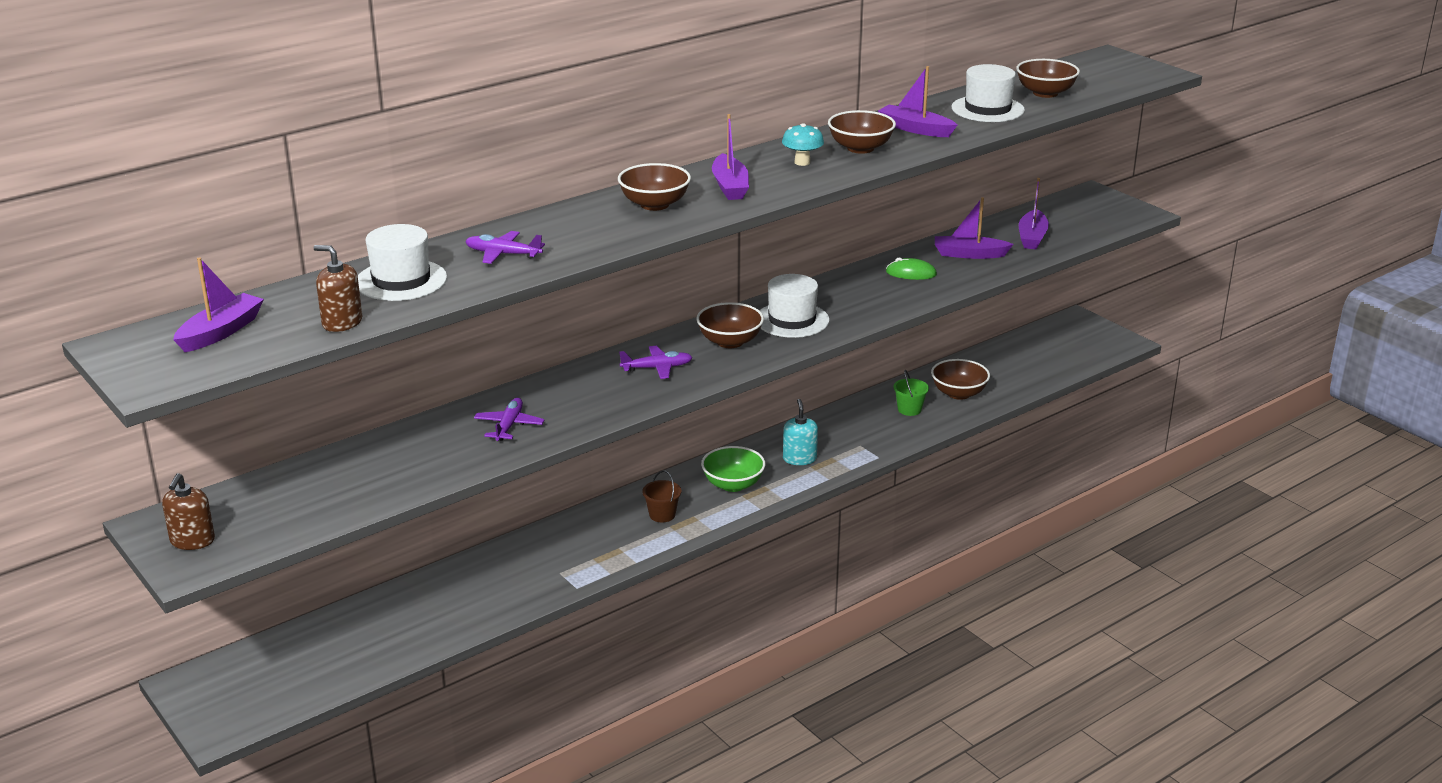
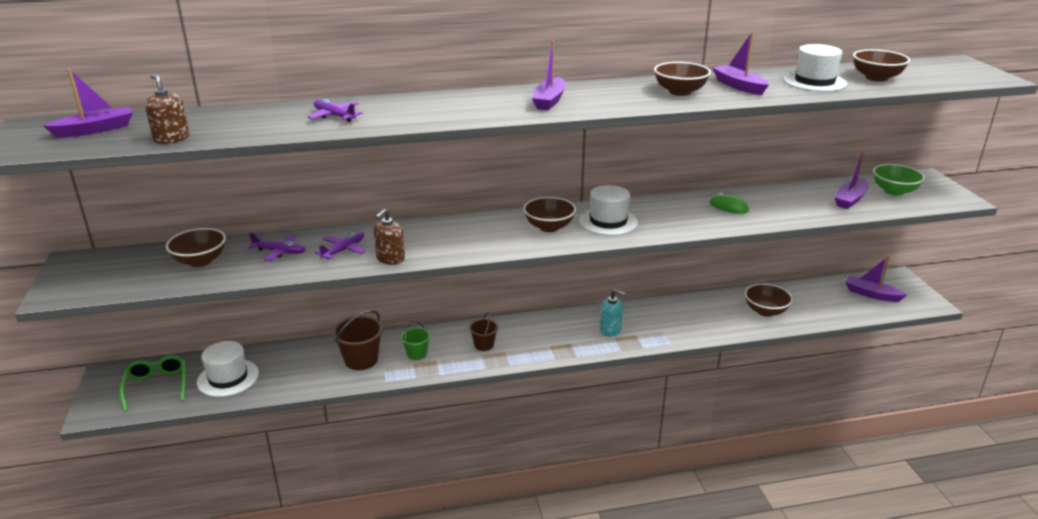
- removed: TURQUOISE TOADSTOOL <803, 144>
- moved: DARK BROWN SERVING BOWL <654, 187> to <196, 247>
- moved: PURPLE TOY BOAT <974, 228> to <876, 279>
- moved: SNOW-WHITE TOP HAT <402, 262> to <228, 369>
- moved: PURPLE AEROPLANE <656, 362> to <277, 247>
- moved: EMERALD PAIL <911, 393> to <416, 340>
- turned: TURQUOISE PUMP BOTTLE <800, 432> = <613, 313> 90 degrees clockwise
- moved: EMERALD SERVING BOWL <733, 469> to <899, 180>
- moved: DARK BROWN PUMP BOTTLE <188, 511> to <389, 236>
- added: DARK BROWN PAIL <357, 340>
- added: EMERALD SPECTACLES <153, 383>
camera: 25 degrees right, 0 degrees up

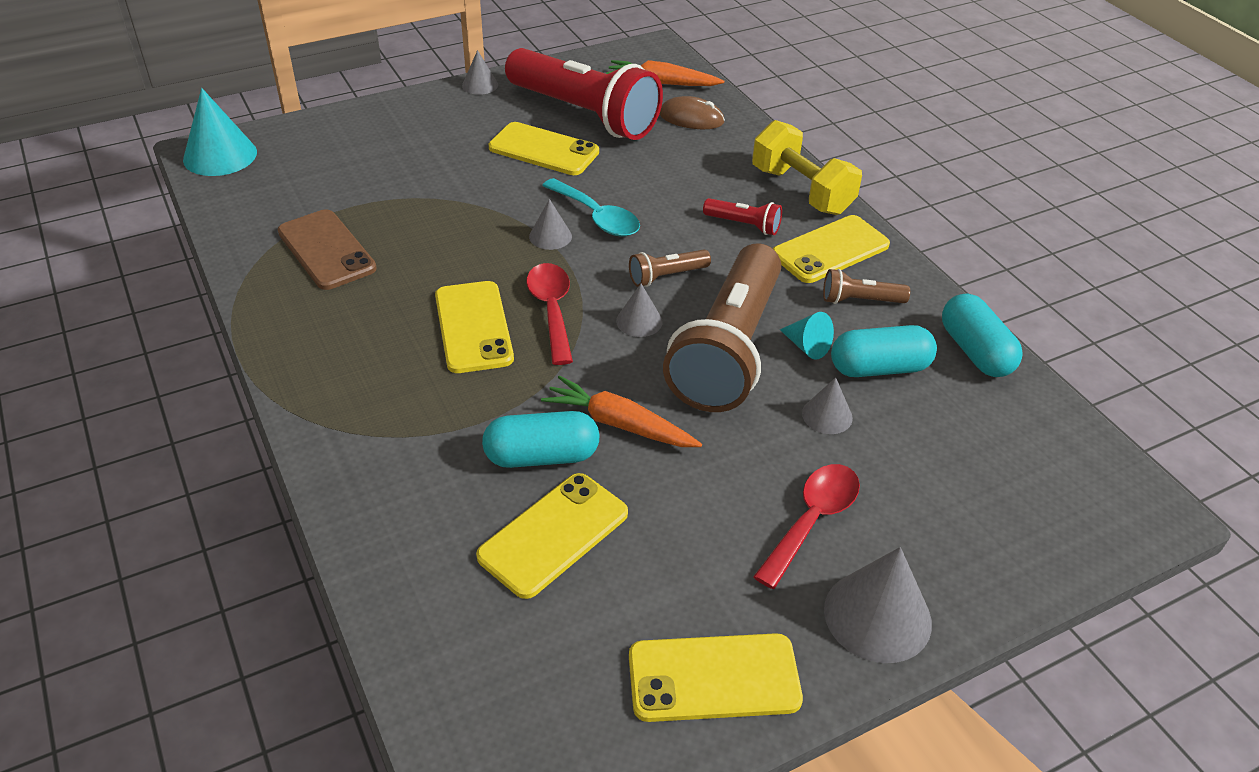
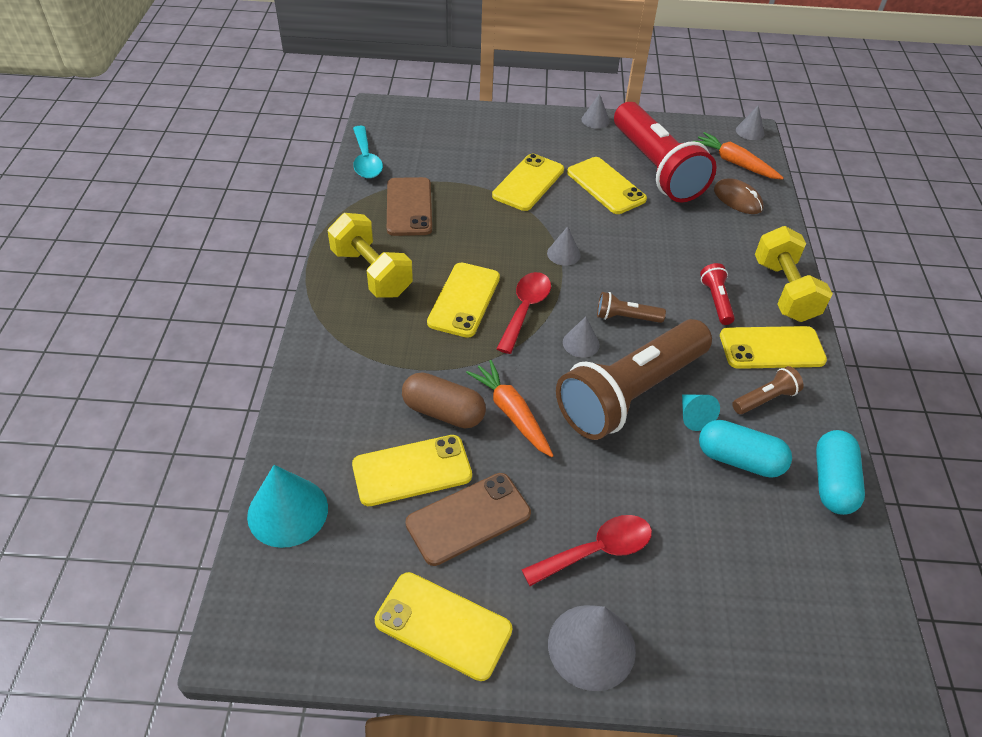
- moved: TURQUOISE SOLID CONE <220, 132> to <287, 506>
- moved: TURQUOISE SPOON <591, 207> to <368, 152>
- turned: SCARLET TORCH <742, 216> = <717, 294> 150 degrees counterclockwise
- turned: DARK BROWN TORCH <866, 286> = <768, 390> 120 degrees clockwise
- moved: GREY SOLID CONE <827, 405> to <750, 122>
- recoloured: TURQUOISE PILL <541, 439> to DARK BROWN PILL <444, 400>
- added: BRIGHT YELLOW SMARTPHONE <528, 182>
- added: BRIGHT YELLOW DUMBBELL <370, 255>
- added: DARK BROWN SMARTPHONE <468, 519>
camera: 30 degrees right, 5 degrees up

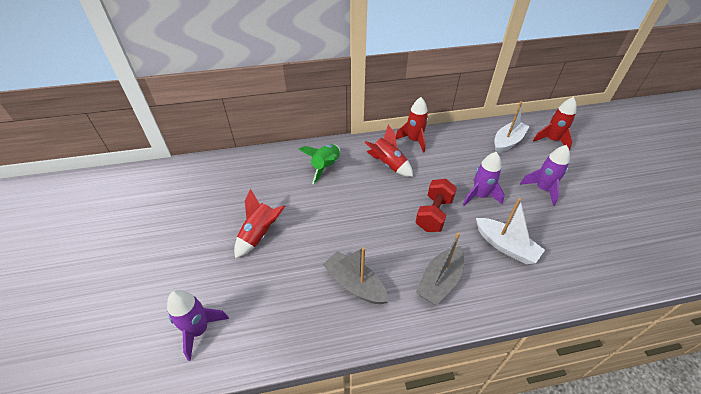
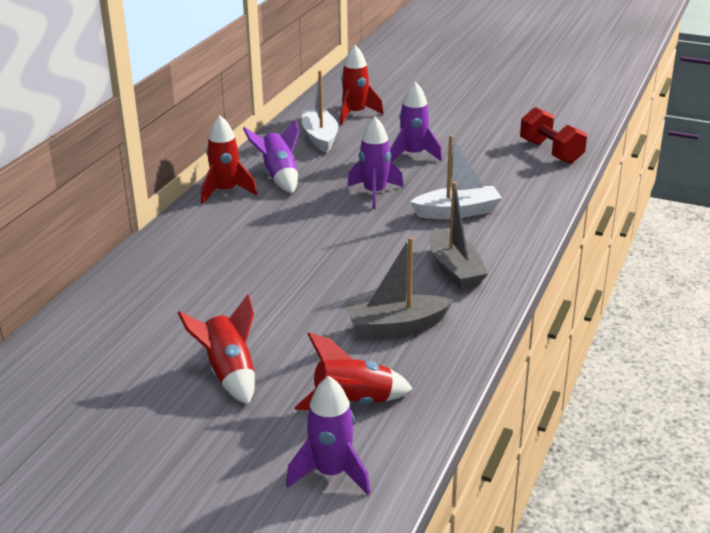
- moved: SCARLET TOY ROCKET <388, 151> to <353, 371>
- removed: EMERALD TOY ROCKET <319, 164>
- moved: SCARLET DUMBBELL <436, 205> to <553, 135>
- added: PURPLE TOY ROCKET <271, 156>
camera: 55 degrees left, 15 degrees down

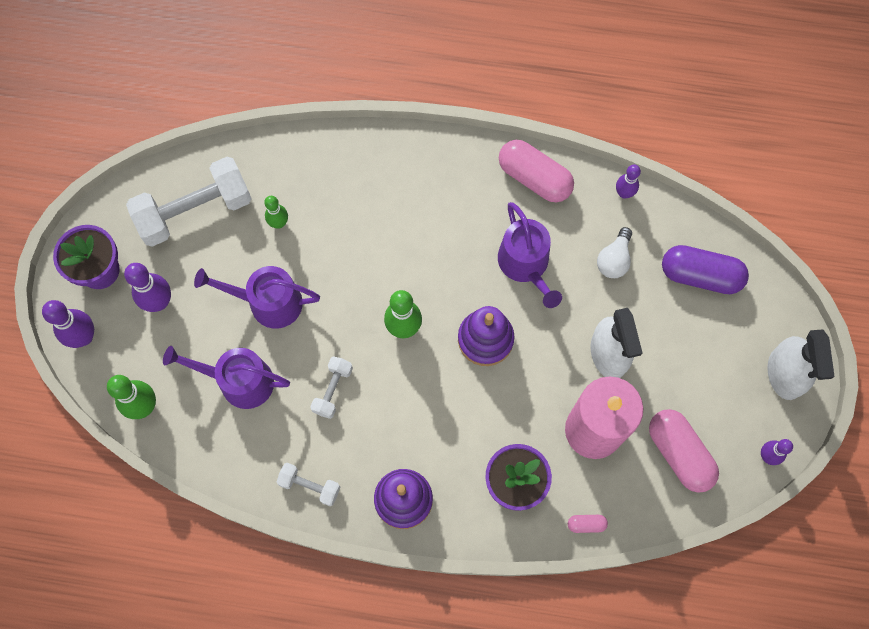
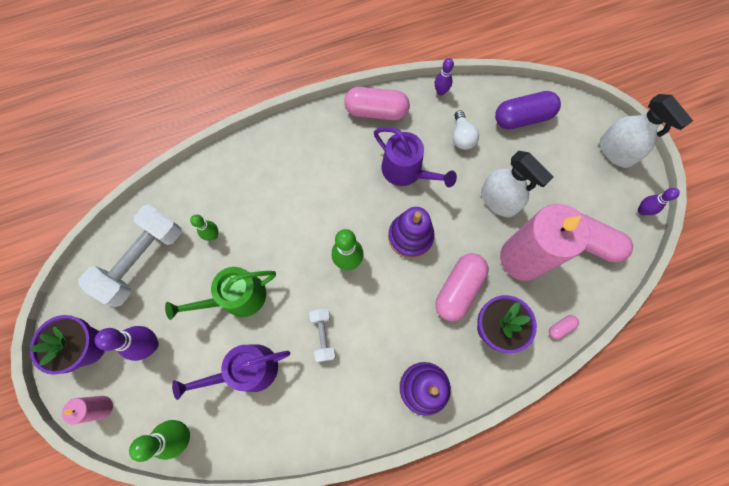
- recoloured: PURPLE SPRINKLING CAN <257, 297> to EMERALD SPRINKLING CAN <220, 293>
- replaced: PURPLE SKITTLE <68, 324> to PINK WAX CANDLE <87, 410>
- removed: SNOW-WHITE DUMBBELL <308, 484>
- added: PINK PILL <462, 287>
camera: 30 degrees left, 0 degrees up

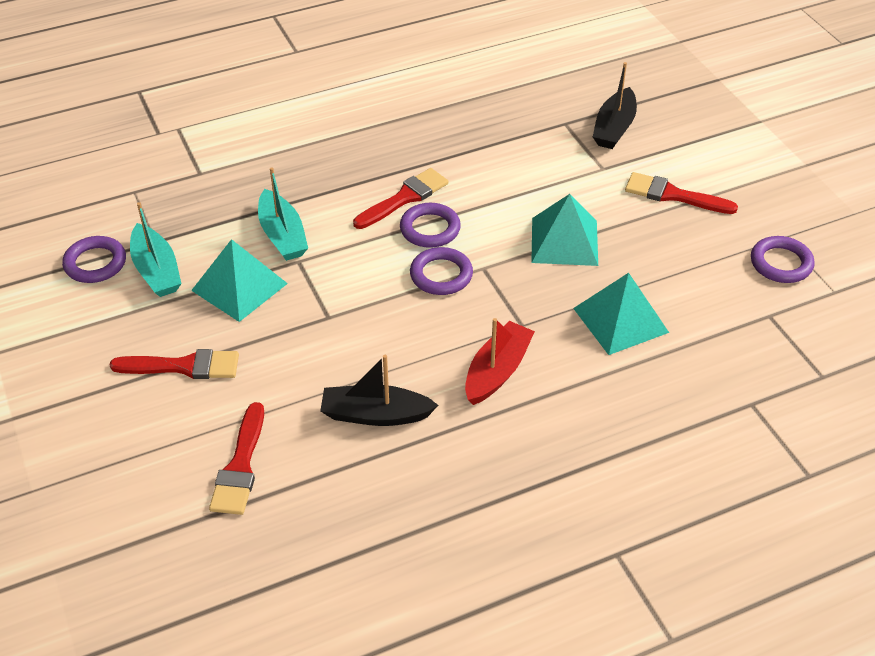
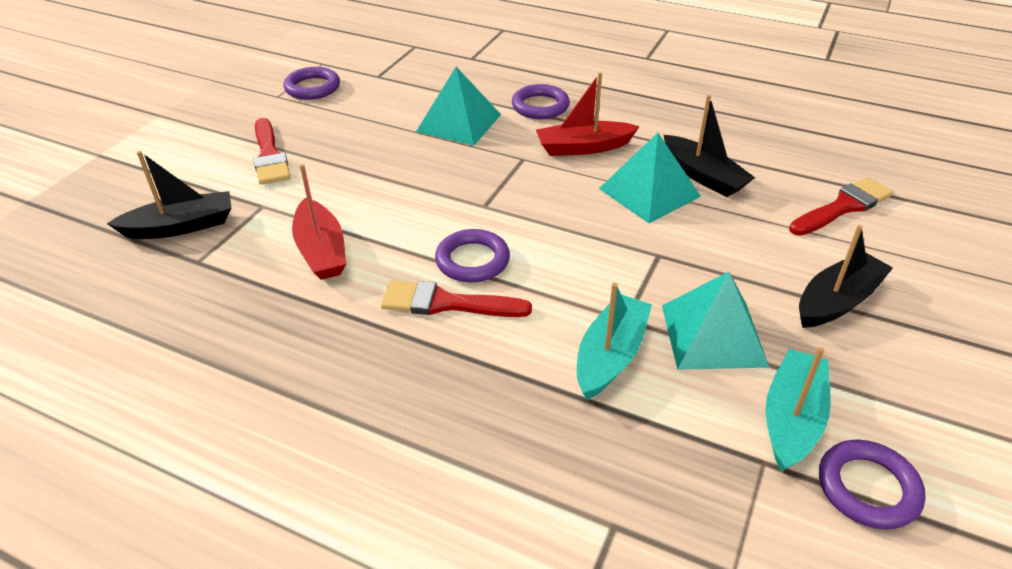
- moved: TURQUOISE PYRAMID SHAPE <564, 230> to <650, 178>
- moved: PURPLE RING <441, 271> to <541, 101>
- replaced: SCARLET BRUSH <174, 364> to JET-BLACK TOY BOAT <846, 276>
- added: SCARLET TOY BOAT <319, 222>
camera: 130 degrees left, 5 degrees down

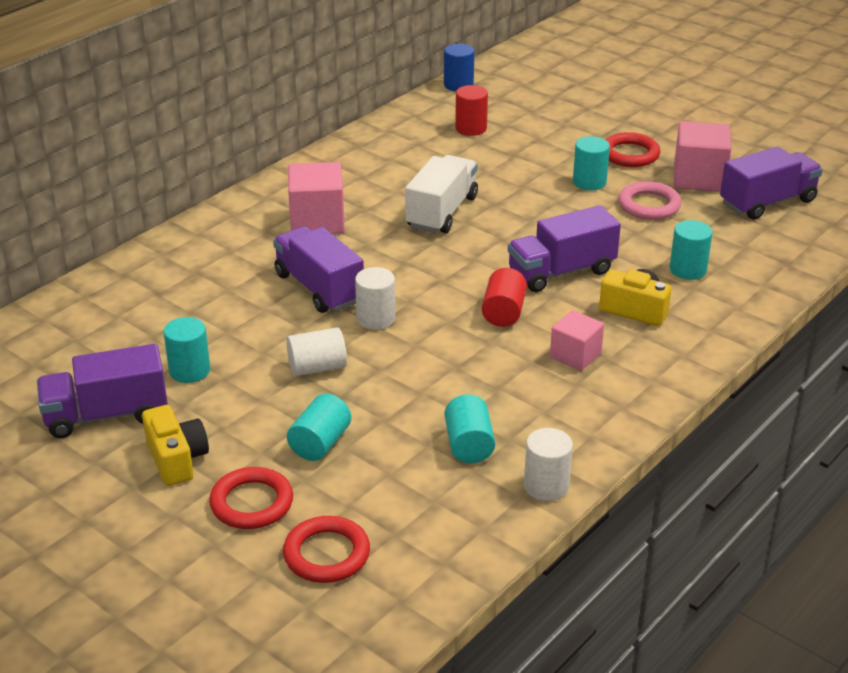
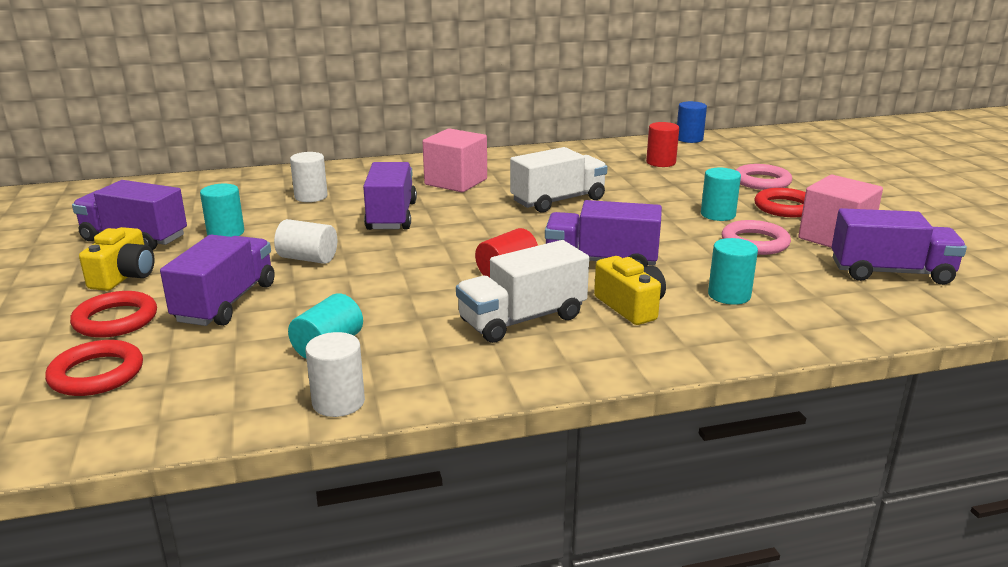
- moved: SNOW-WHITE CYLINDER SHAPE <375, 298> to <309, 177>
- replaced: PINK SOLID CUBE <577, 340> to SNOW-WHITE TRUCK <522, 291>
- replaced: TURQUOISE CYLINDER SHAPE <319, 427> to PURPLE TRUCK <217, 280>
- added: PINK RING <764, 177>
camera: 35 degrees right, 10 degrees down

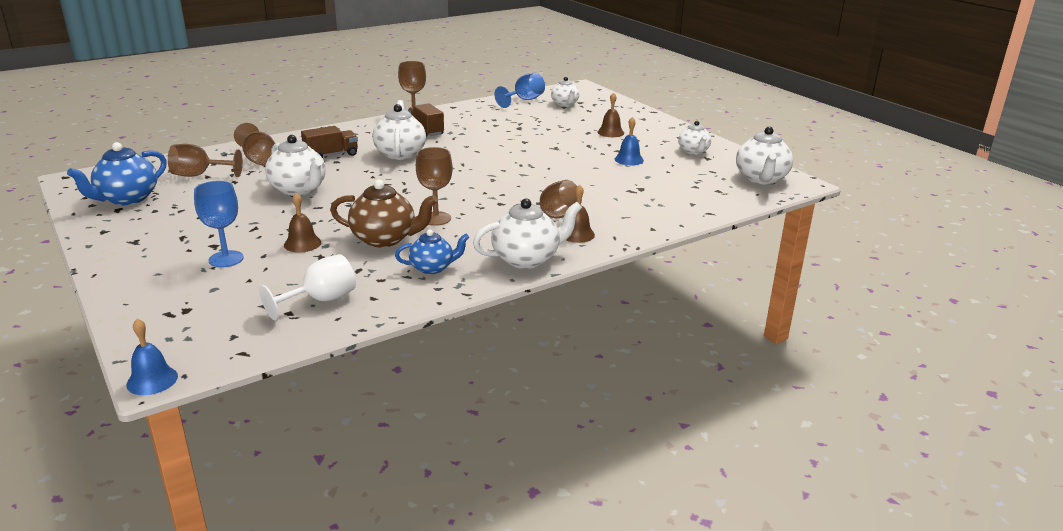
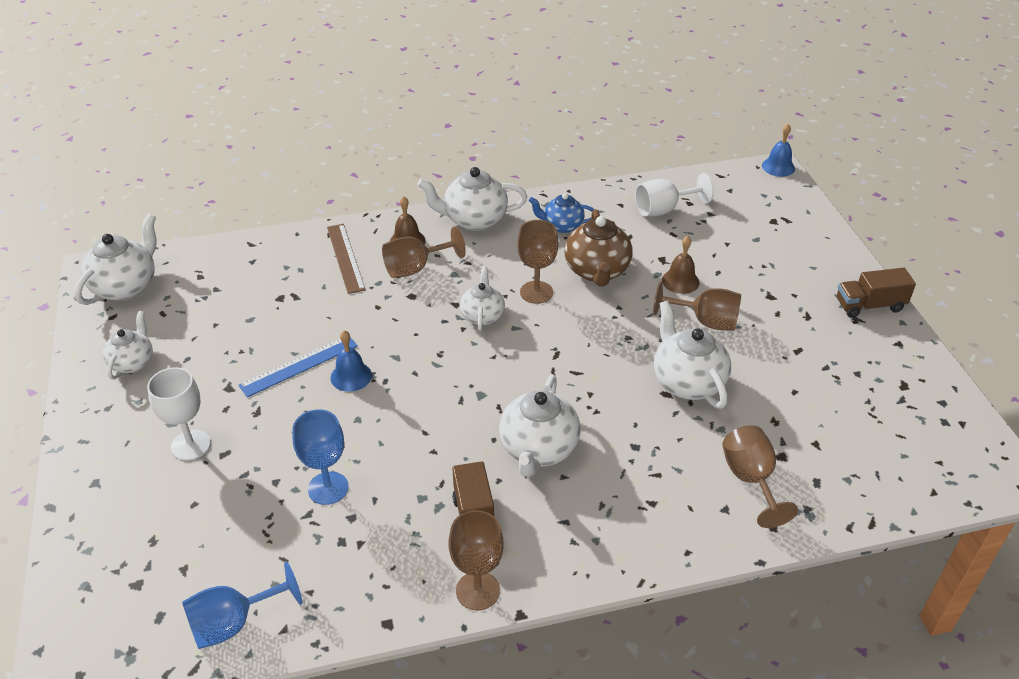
- moved: SNOW-WHITE TEA POT <565, 92> to <482, 298>
- replaced: DARK BROWN SCHOOL BELL <610, 114> to SNOW-WHITE WINE GLASS <179, 413>
- moved: BLUE SCHOOL BELL <629, 141> to <351, 361>
- moved: DARK BROWN TRUCK <329, 142> to <876, 292>
- removed: BLUE TEA POT <117, 173>
- moved: DARK BROWN WINE GLASS <205, 160> to <697, 306>
- turned: DARK BROWN TEA POT <384, 214> = <598, 248> 120 degrees counterclockwise
- moved: BLUE WINE GLASS <219, 224> to <320, 457>
- added: DARK BROWN MEASURING STICK <346, 259>
- added: BLUE MEASURING STICK <298, 367>
camera: 160 degrees left, 15 degrees up

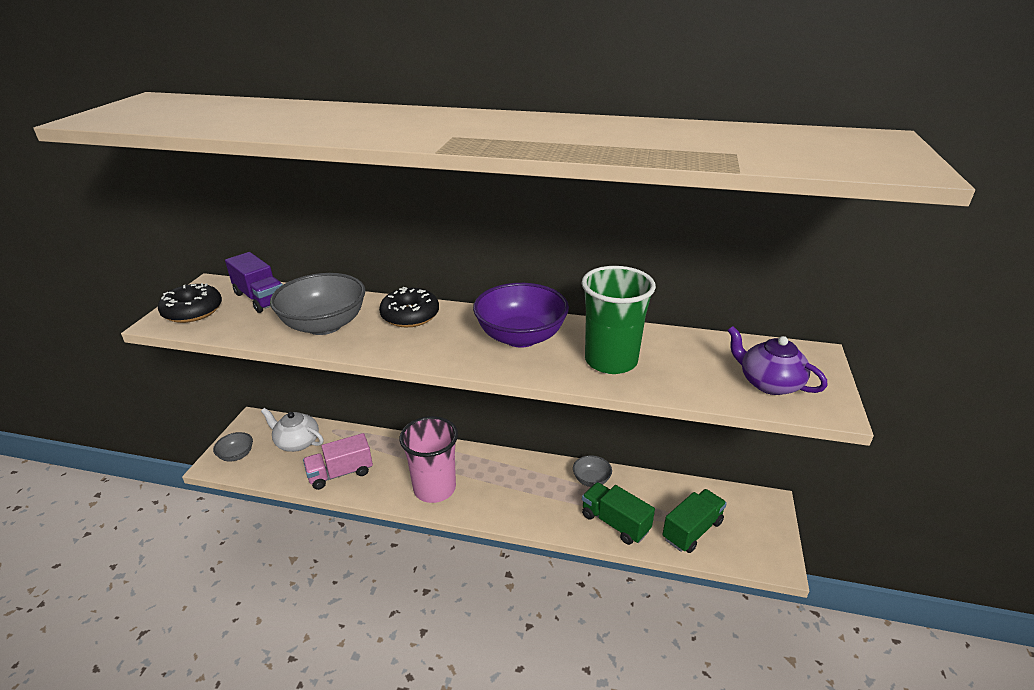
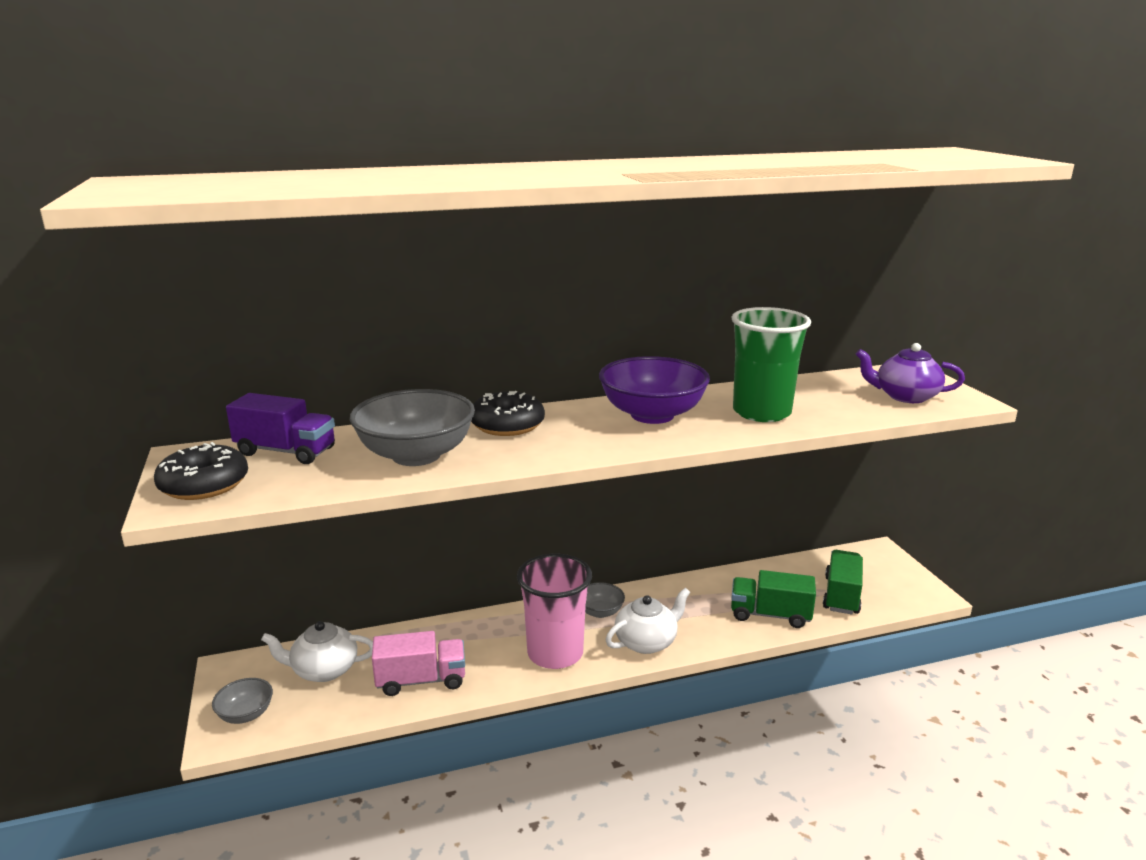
- turned: PINK TRUCK <338, 461> = <418, 663> 135 degrees counterclockwise
- moved: GREY SERVING BOWL <592, 471> to <605, 600>
- added: SNOW-WHITE TEA POT <648, 621>
camera: 30 degrees left, 10 degrees down

